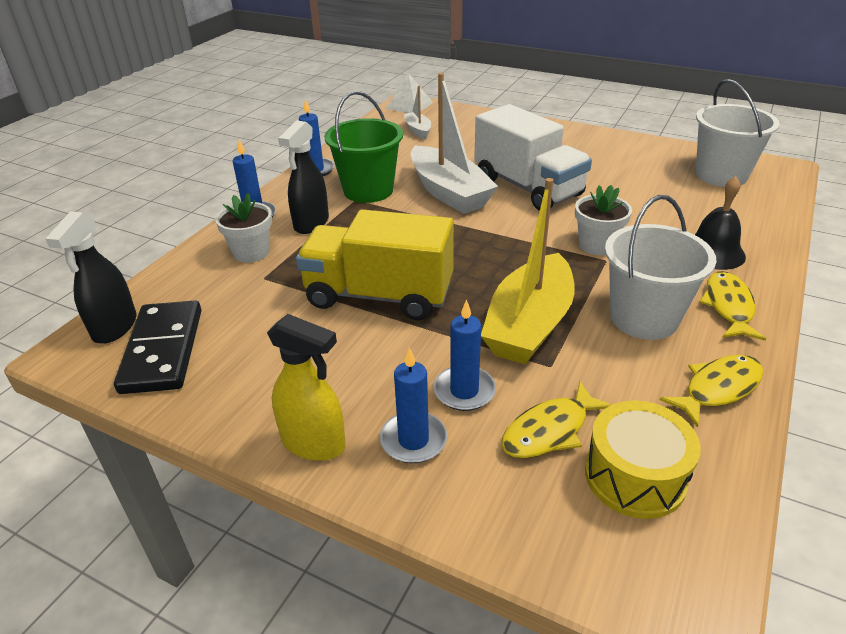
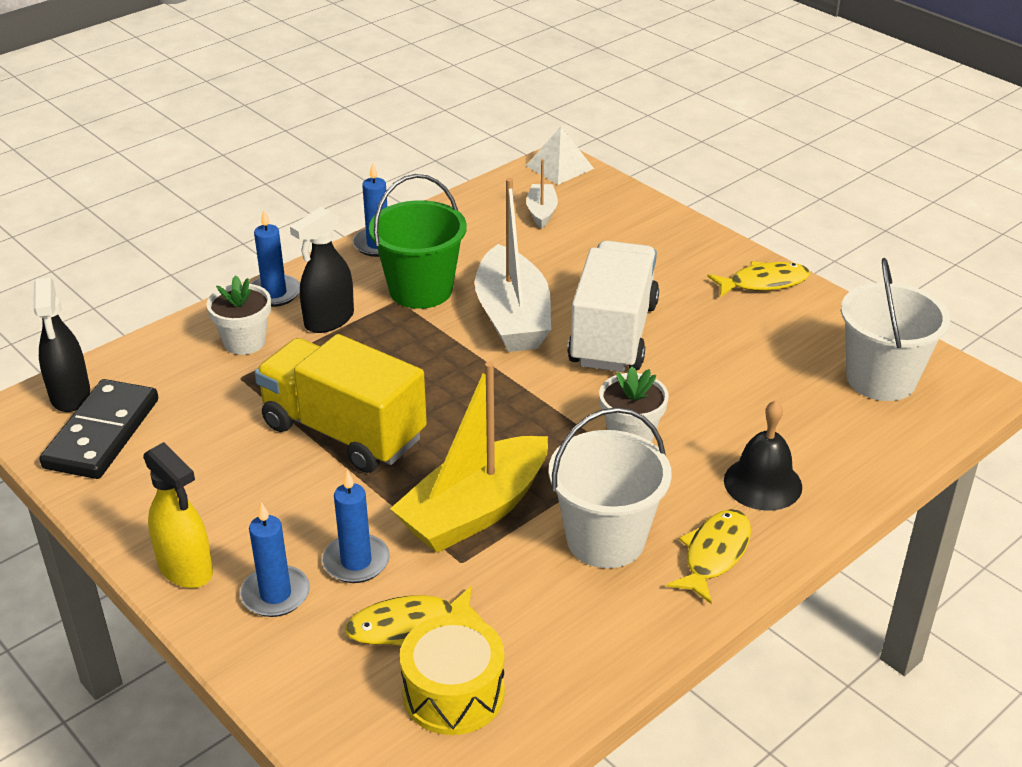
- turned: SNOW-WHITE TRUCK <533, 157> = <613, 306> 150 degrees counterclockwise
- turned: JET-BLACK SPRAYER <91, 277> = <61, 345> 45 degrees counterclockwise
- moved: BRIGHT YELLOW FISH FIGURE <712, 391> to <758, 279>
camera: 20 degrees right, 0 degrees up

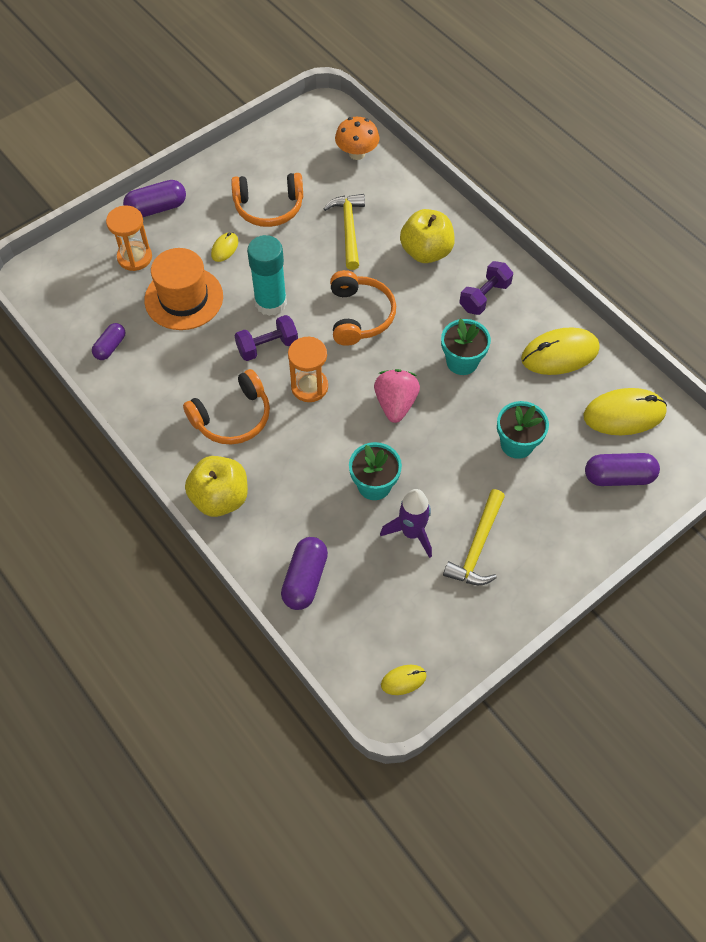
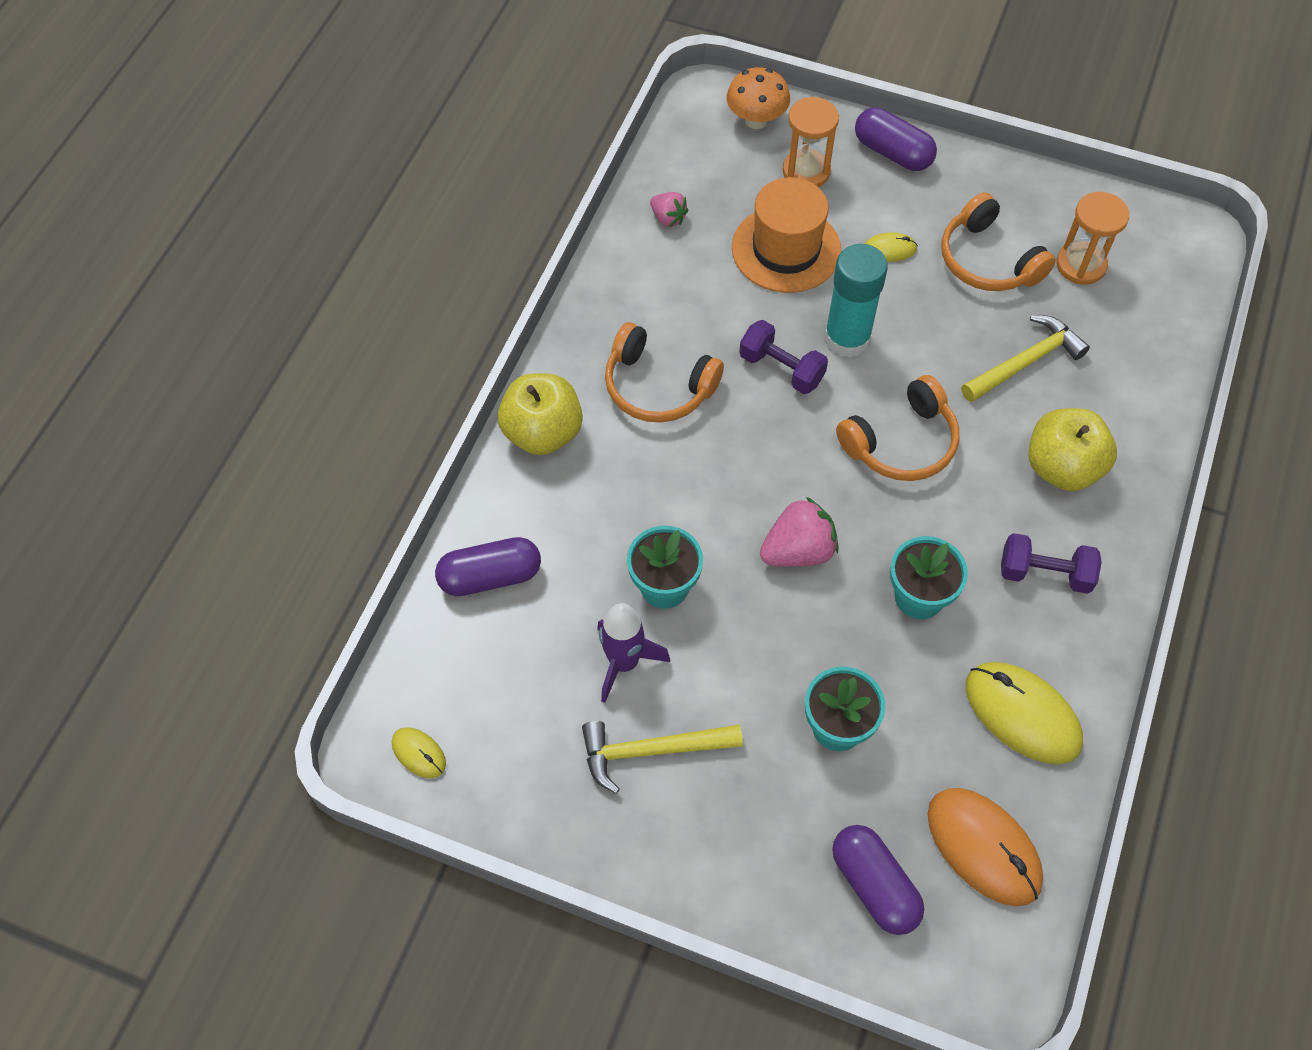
- moved: ORANGE TOADSTOOL <357, 138> to <758, 98>
- replaced: PURPLE PILL <108, 341> to PINK TOY STRAWBERRY <669, 209>
- moved: ORANGE SAND TIMER <308, 369> to <1092, 238>
- recoloured: BRIGHT YELLOW MOUSE <625, 411> to ORANGE MOUSE <985, 847>
camera: 60 degrees right, 0 degrees up

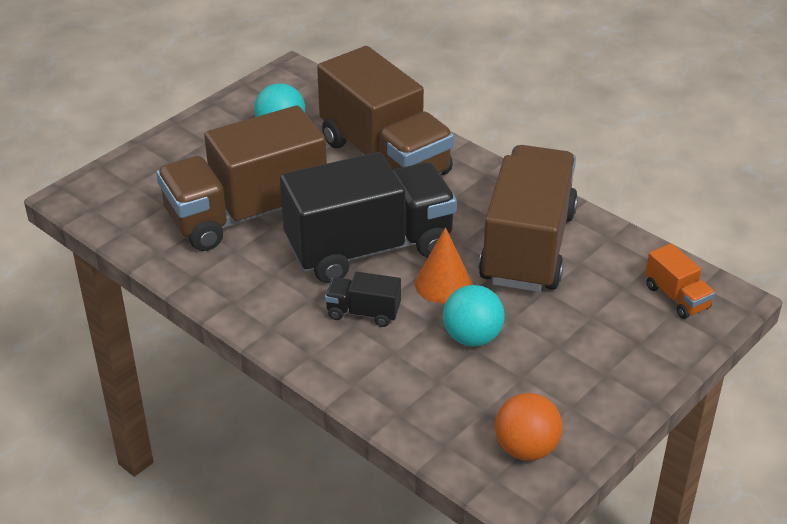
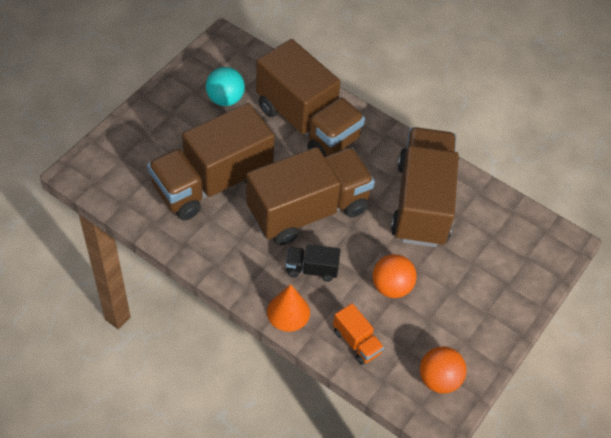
- recoloured: JET-BLACK TRUCK <368, 217> to DARK BROWN TRUCK <310, 196>
- moved: ORANGE SOLID CONE <443, 265> to <288, 308>
- moved: ORANGE TRUCK <680, 281> to <358, 334>
- recoloured: TURQUOISE BALL <474, 316> to ORANGE BALL <395, 276>
camera: 10 degrees left, 15 degrees up

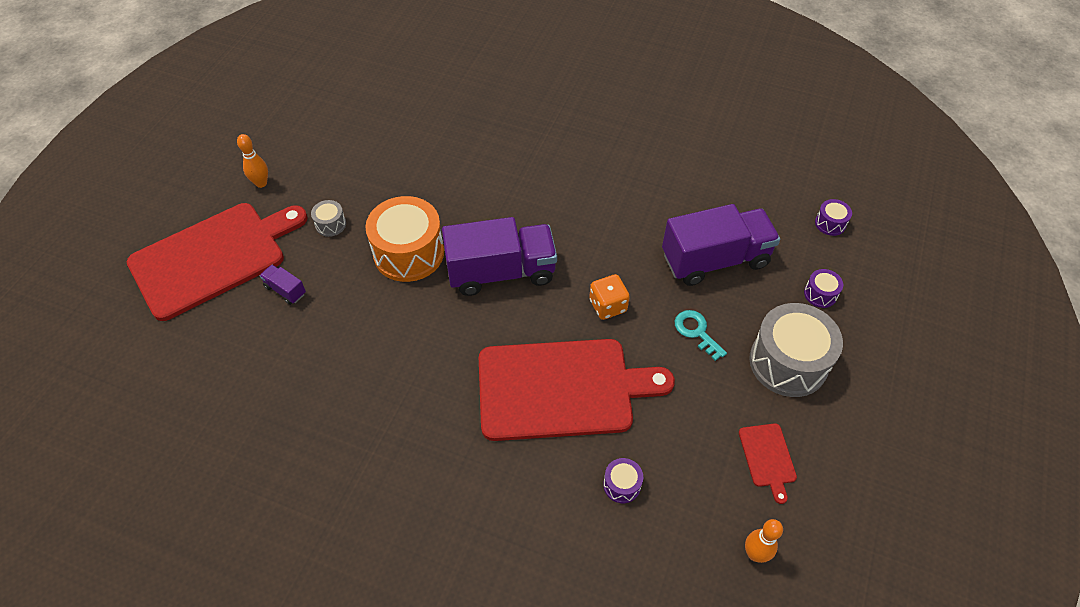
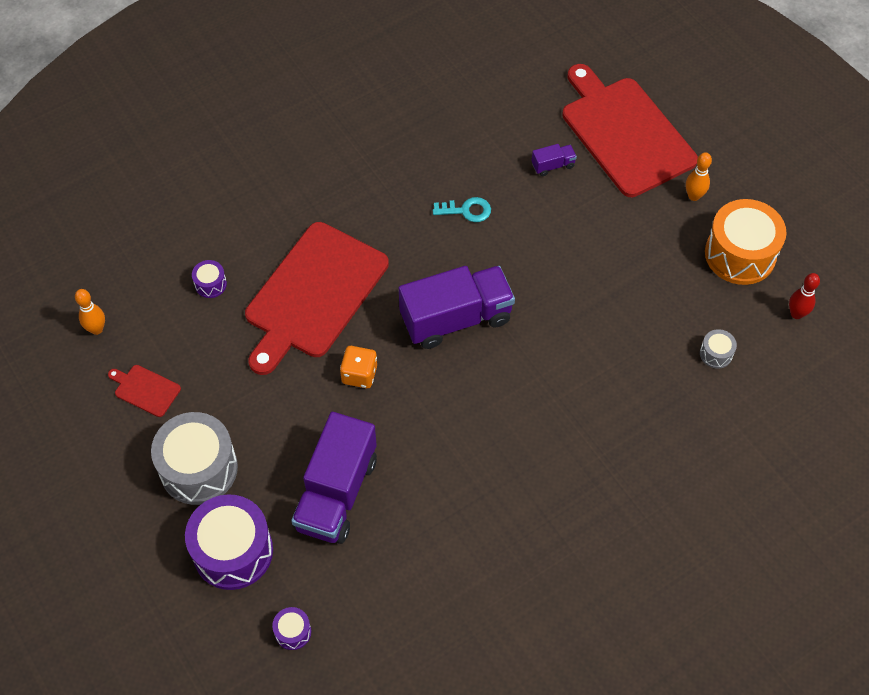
- moved: ORANGE DRUM <404, 239> to <746, 242>
- moved: GREY DRUM <328, 218> to <718, 349>
- turned: SCARLET CUTTING BOARD <217, 262> = <630, 130> 150 degrees clockwise
- turned: PURPLE TRUCK <499, 256> = <457, 307> 135 degrees counterclockwise
- resized: PURPLE DRUM <823, 288> = <229, 542> x2.25
- moved: TURQUOISE KEY <701, 335> to <462, 209>
- added: SCARLET SKITTLE <804, 296>
camera: 125 degrees right, 5 degrees up

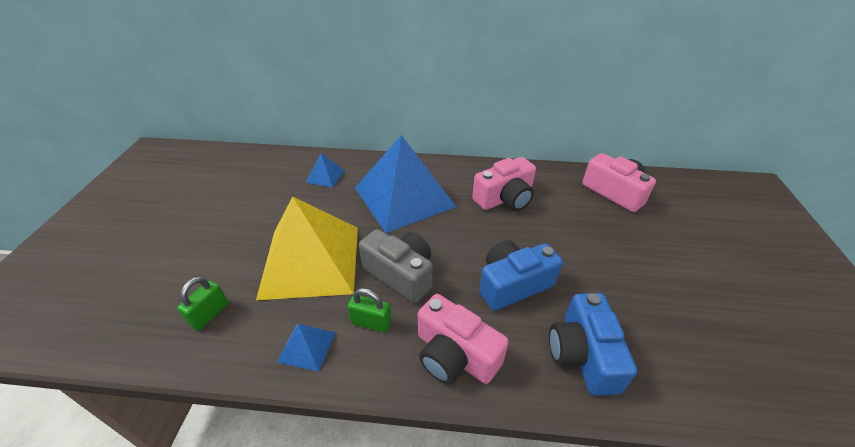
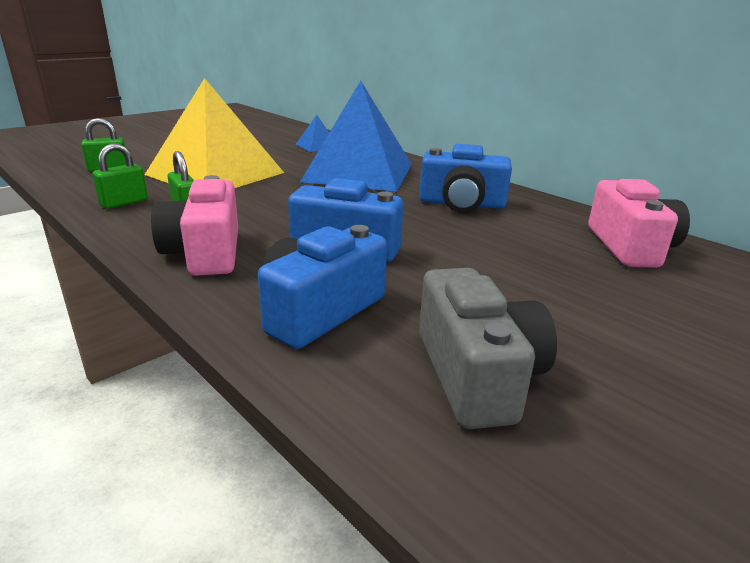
- recoloured: PINK PHOTO CAMERA <504, 184> to BLUE PHOTO CAMERA <465, 178>
- moved: GREY PHOTO CAMERA <396, 266> to <488, 348>
- replaced: BLUE PYRAMID SHAPE <306, 348> to EMERALD PADLOCK <120, 176>
camera: 40 degrees right, 15 degrees down

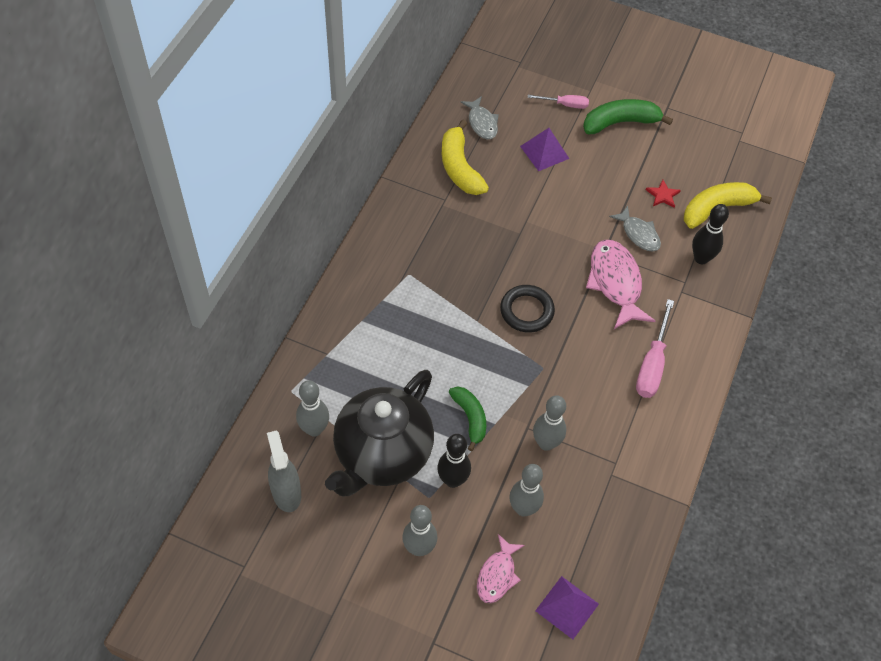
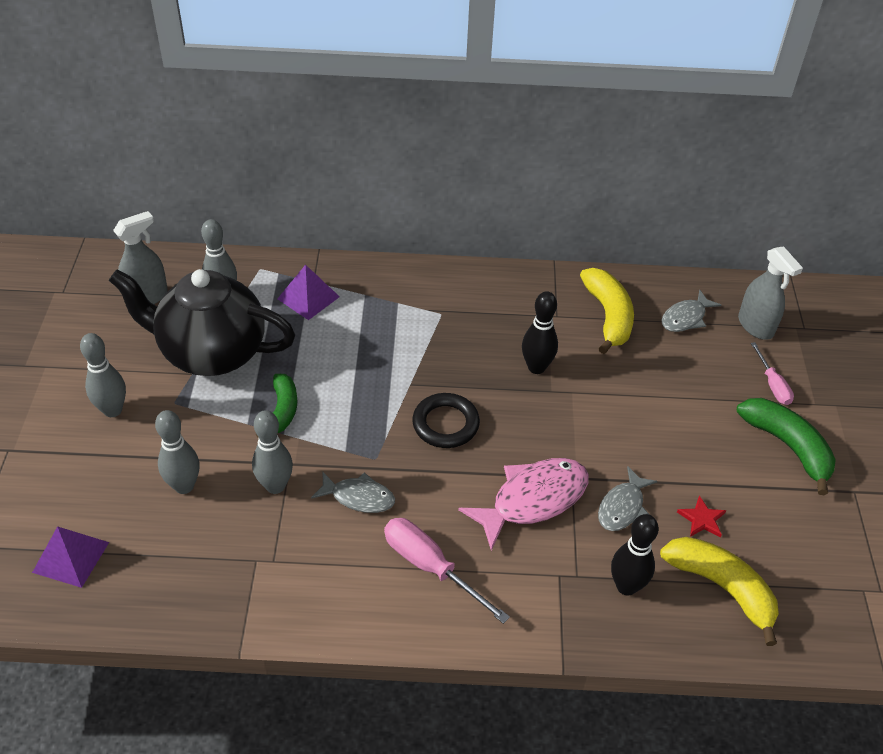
- turned: BRIGHT YELLOW BANANA FRUIT <465, 157> = <607, 311> 120 degrees clockwise
- moved: PURPLE PYRAMID SHAPE <544, 149> to <309, 292>
- turned: PINK FLAT SCREWDRIVER <655, 348> = <447, 571> 45 degrees clockwise
- turned: EMERALD BANANA FRUIT <467, 418> = <276, 406> 45 degrees counterclockwise
- moved: JET-BLACK SKITTLE <454, 461> to <540, 332>
- removed: PINK FISH FIGURE <501, 568>
- added: GREY SPRAYER <770, 293>
- added: GREY FISH FIGURE <353, 492>
camera: 70 degrees right, 10 degrees down

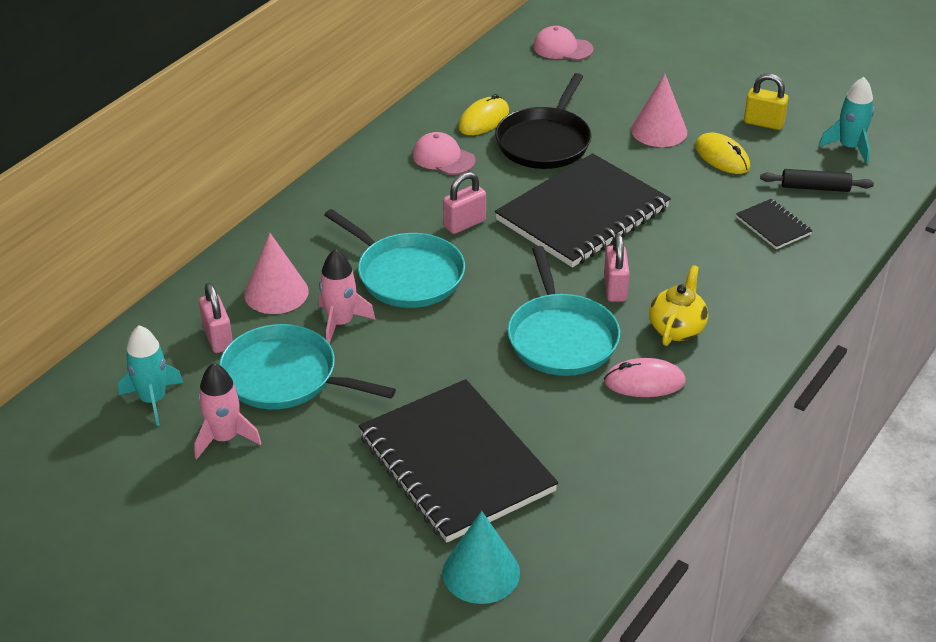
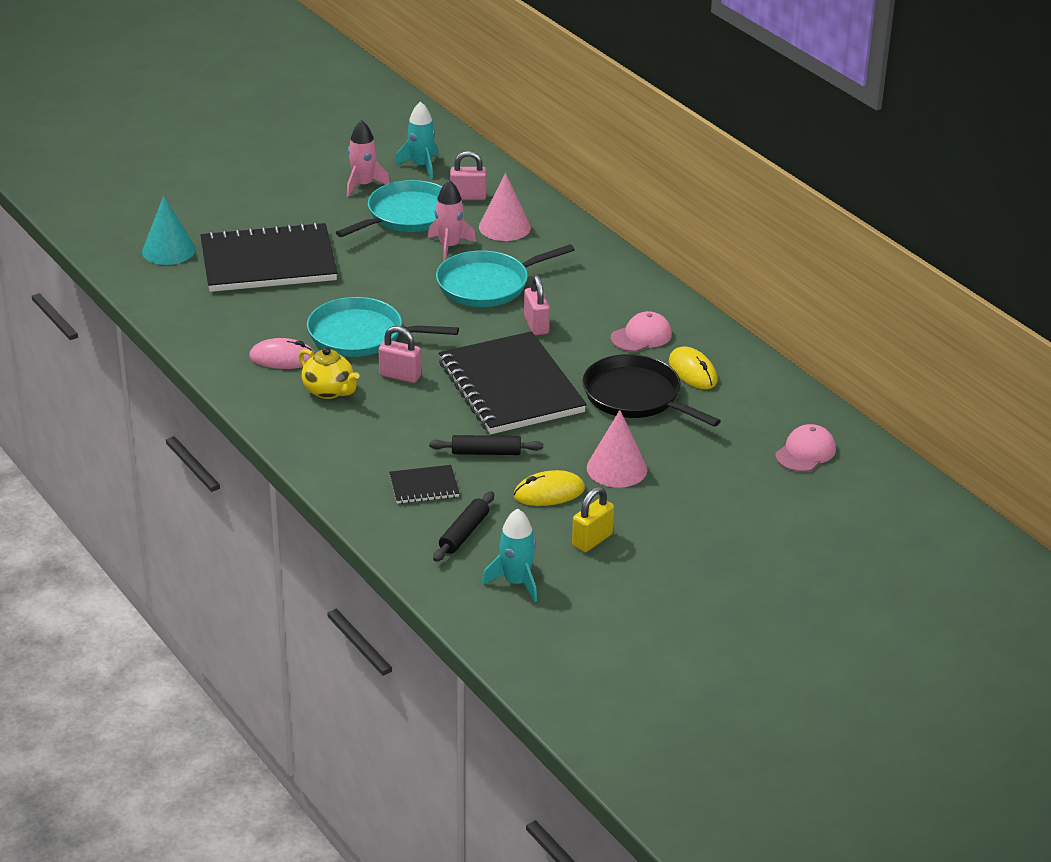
- turned: PINK MOUSE <645, 377> = <282, 353> 75 degrees clockwise
- added: JET-BLACK PASTRY ROLLER <486, 445>
camera: 110 degrees right, 5 degrees down

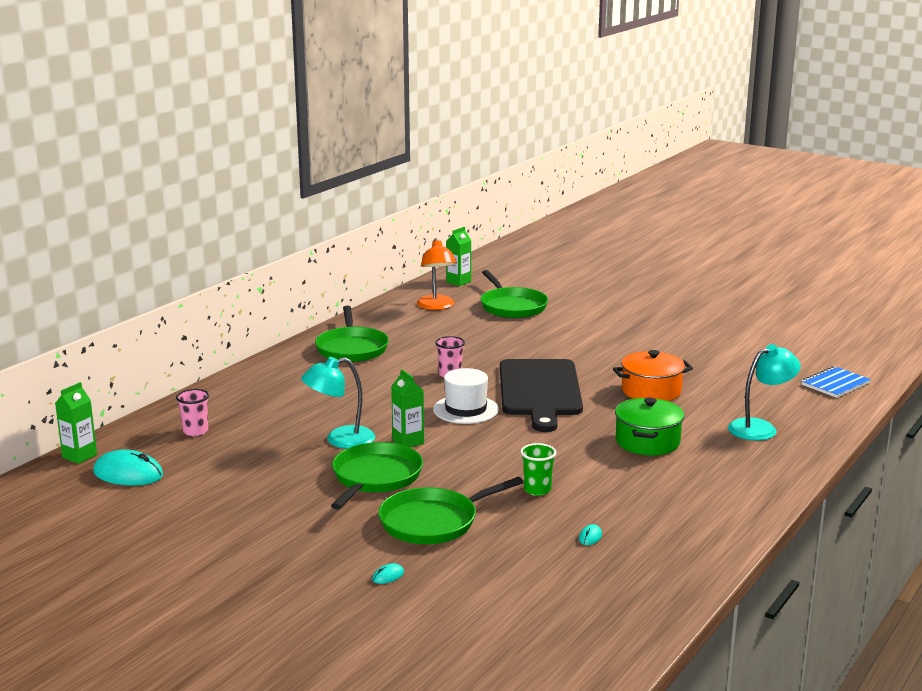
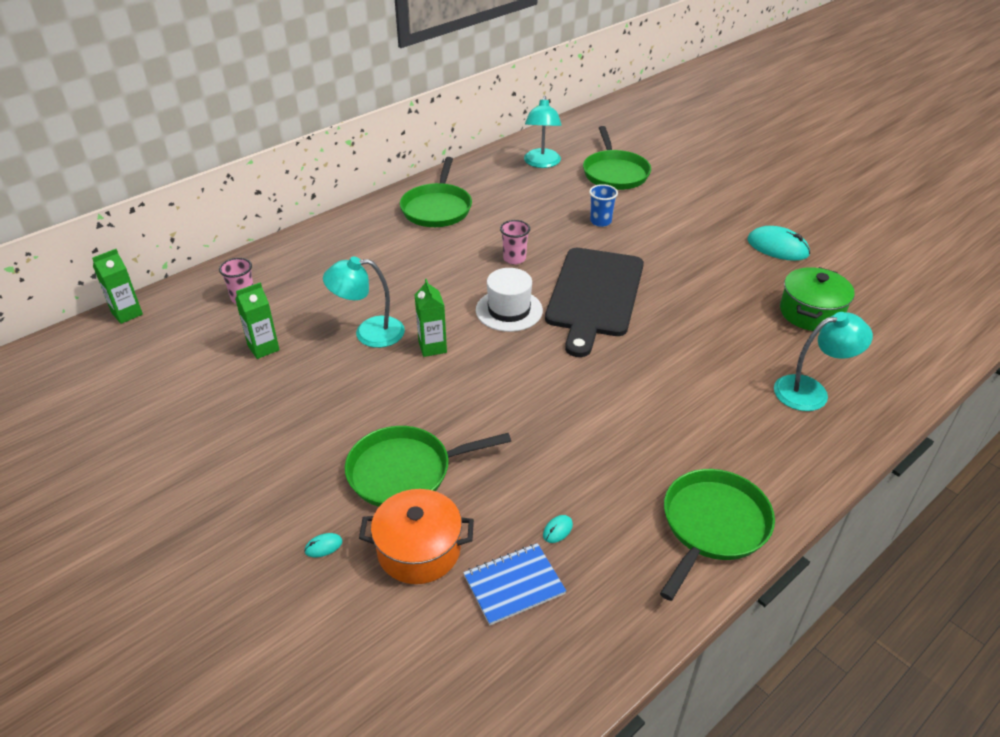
- moved: EMERALD MILK CARTON <458, 256> to <257, 320>
- recoloured: ORANGE LAMP <437, 274> to TURQUOISE LAMP <543, 132>
- moved: ORANGE COOKING POT <653, 375> to <416, 536>
- moved: BLUE NOTEPAD <836, 382> to <514, 584>
- moved: EMERALD COOKING POT <649, 426> to <817, 299>
- moved: EMERALD FRYING PAN <377, 476> to <717, 535>
- removed: EMERALD CUP <538, 469>
- moved: TURQUOISE MOUSE <128, 467> to <778, 243>
- added: BLUE CUP <603, 205>
camera: 15 degrees right, 20 degrees up

